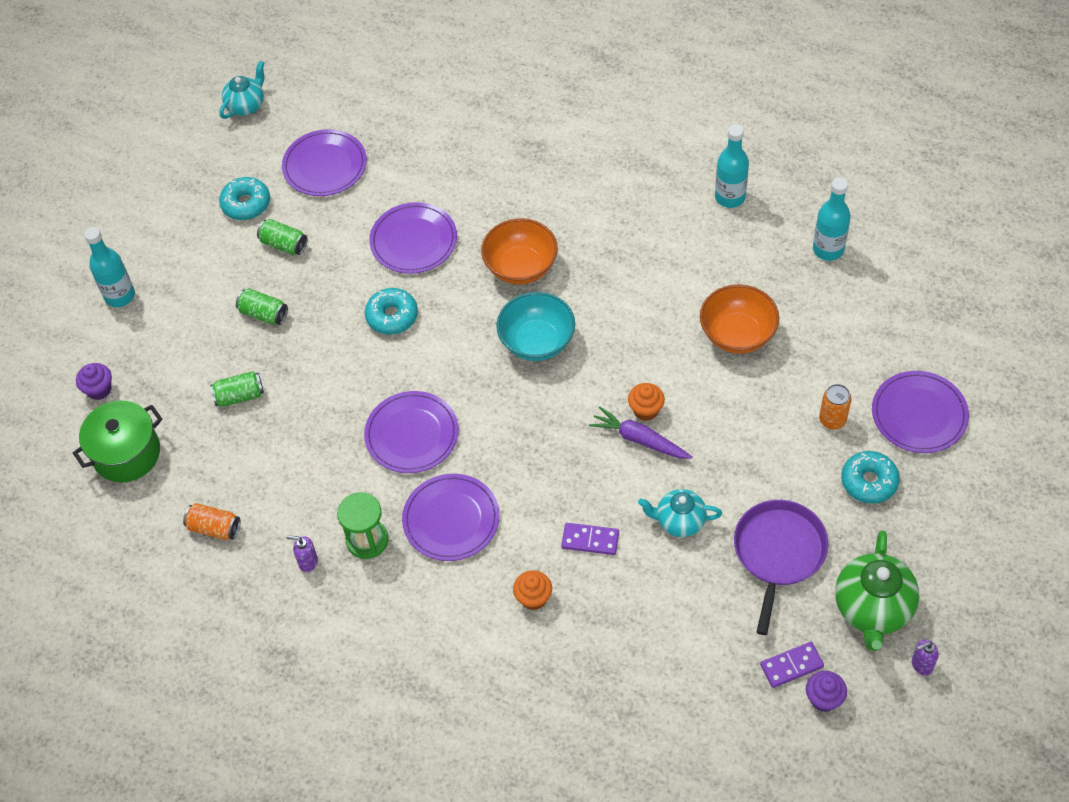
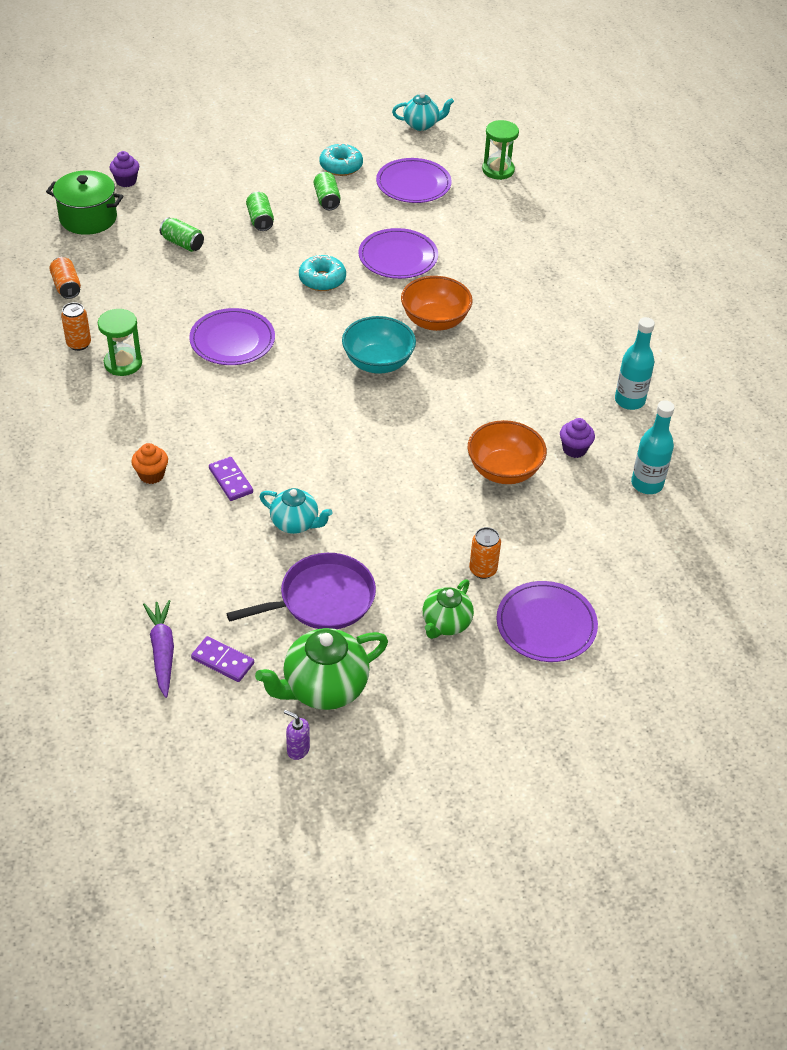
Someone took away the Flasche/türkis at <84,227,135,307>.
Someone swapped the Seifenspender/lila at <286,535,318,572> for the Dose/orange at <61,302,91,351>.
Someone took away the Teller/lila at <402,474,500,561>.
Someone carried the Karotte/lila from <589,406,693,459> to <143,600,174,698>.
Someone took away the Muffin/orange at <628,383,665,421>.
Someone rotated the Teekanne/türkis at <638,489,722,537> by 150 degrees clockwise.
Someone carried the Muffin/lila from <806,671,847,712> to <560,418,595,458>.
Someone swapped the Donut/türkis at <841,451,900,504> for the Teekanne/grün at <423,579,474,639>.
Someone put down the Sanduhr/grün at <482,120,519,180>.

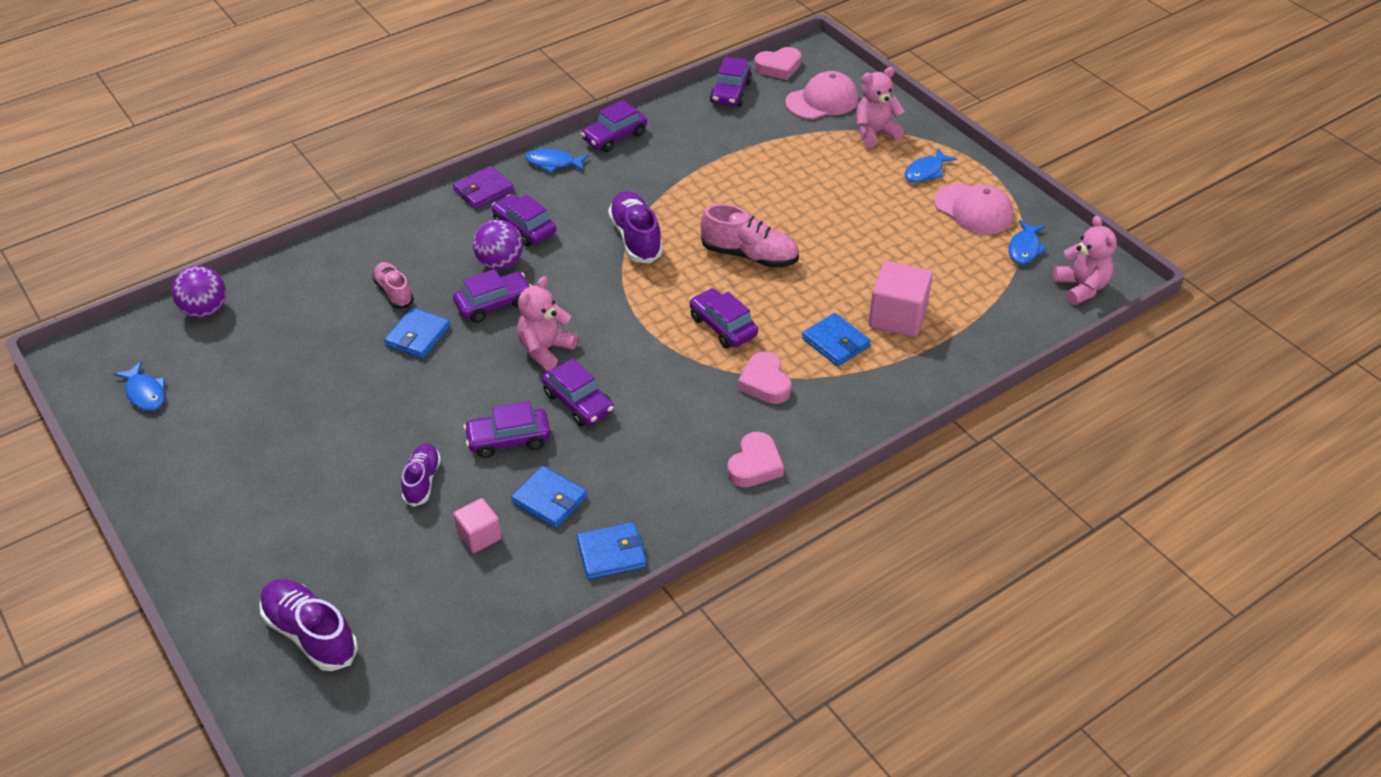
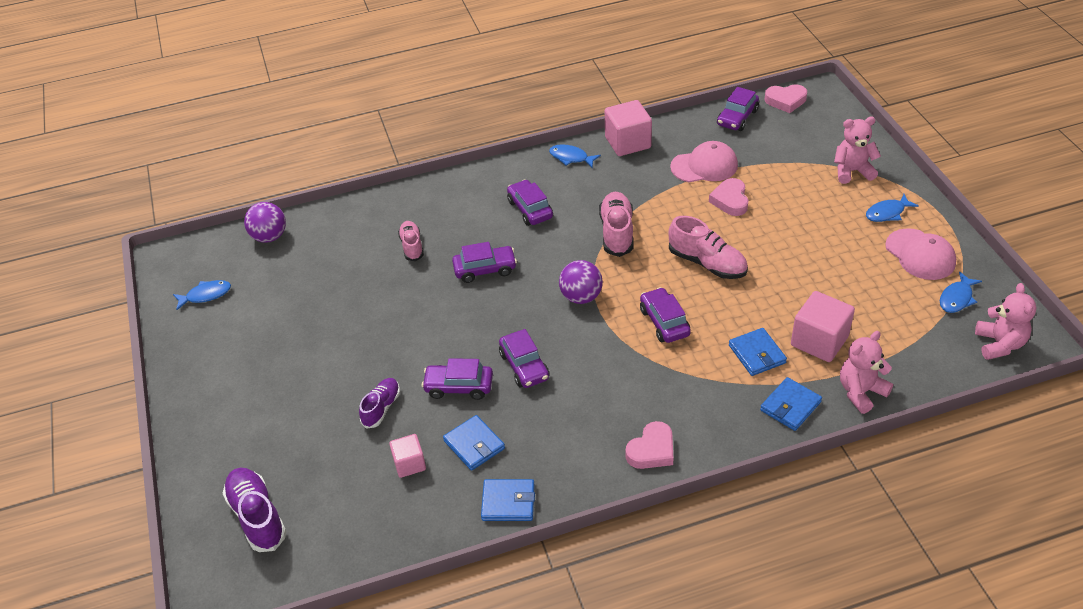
Someone rotated the Fisch/blau at <114,361,165,411> by 90 degrees counterclockwise.
Someone carried the Geldbörse/blau from <384,307,451,359> to <760,377,822,431>.
Someone took away the Geldbörse/lila at <453,166,514,209>.
Someone carried the Ball/lila from <473,220,523,270> to <559,260,603,304>.
Someone carried the Teddybär/rosa from <517,276,578,371> to <840,331,893,414>.
Someone swapped the Auto/lila at <581,100,647,152> for the Kubus/rosa at <605,100,652,156>.
Someone repainted the Schuh/lila at <608,191,663,263>, which became the Schuh/rosa at <599,192,634,257>.
Someone carried the Herz/rosa from <738,351,792,404> to <709,178,749,216>.
Someone carried the Kappe/rosa from <785,71,859,119> to <670,141,738,182>.

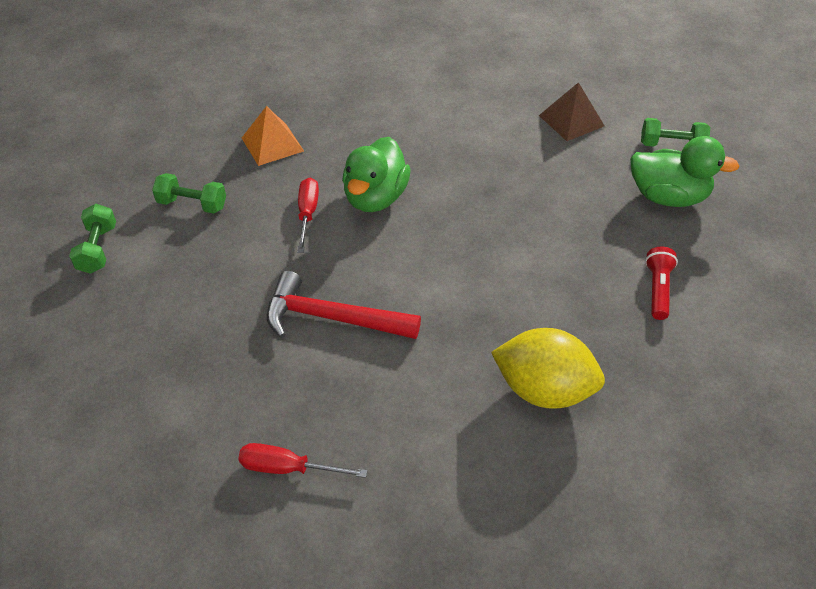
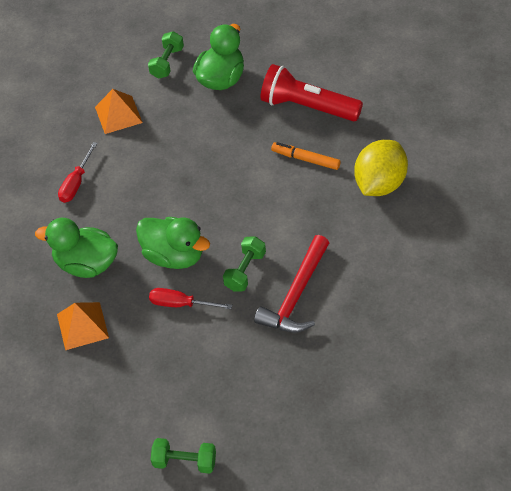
Someone carried the Hantel/grün from <152,173,226,214> to <223,236,266,291>.
Someone carried the Schraubenzieher/rot from <238,443,368,478> to <58,142,98,203>.
Someone repainted the Pyramide/braun at <539,82,604,141>, which became the Pyramide/orange at <95,89,143,134>.
Someone scaled the Taschenlampe/rot at <645,247,678,320> by 1.90.
Someone put down the Ente/grün at <35,218,118,278>.
Someone put down the Filzstift/orange at <271,142,341,170>.

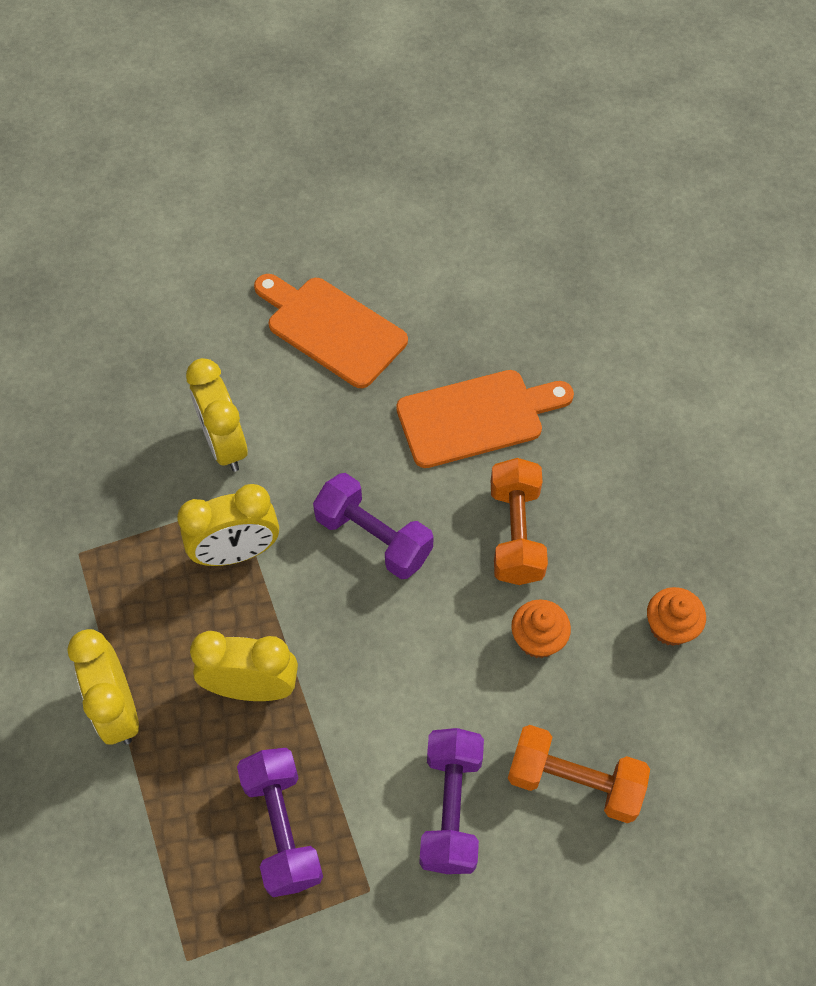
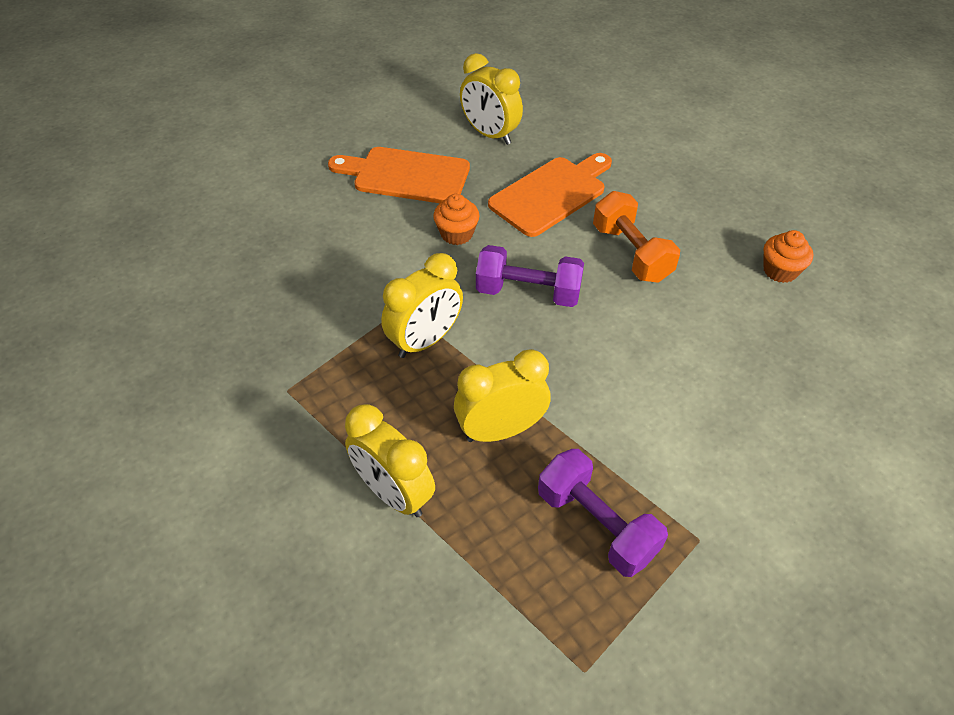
Someone carried the Wecker/gelb from <186,358,248,472> to <460,53,523,145>.
Someone took away the Hantel/lila at <419,728,484,874>.
Someone took away the Hantel/orange at <508,725,650,823>.
Someone carried the Muffin/orange from <511,599,571,658> to <433,194,480,245>.

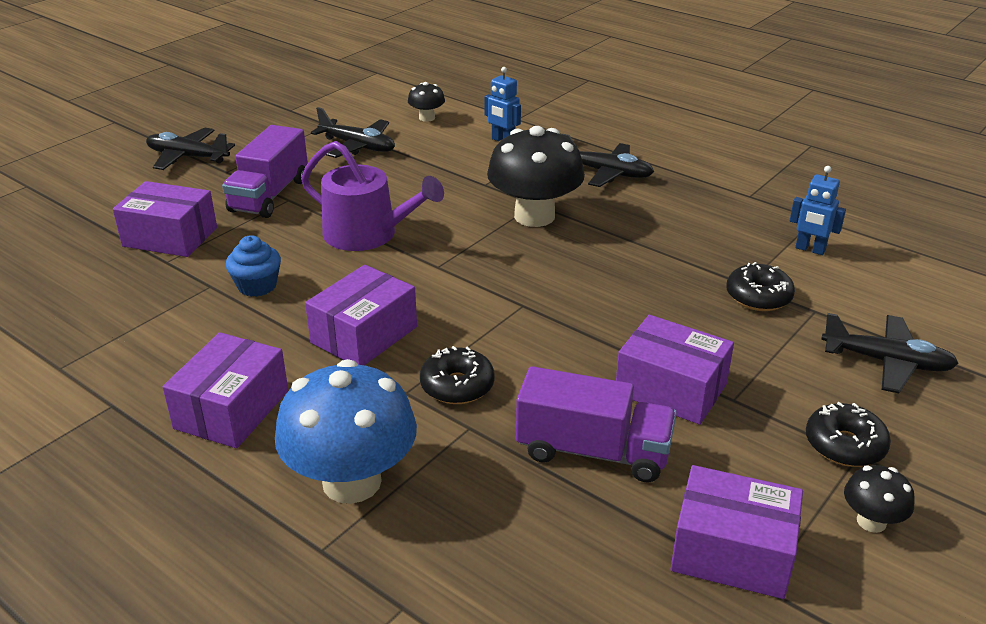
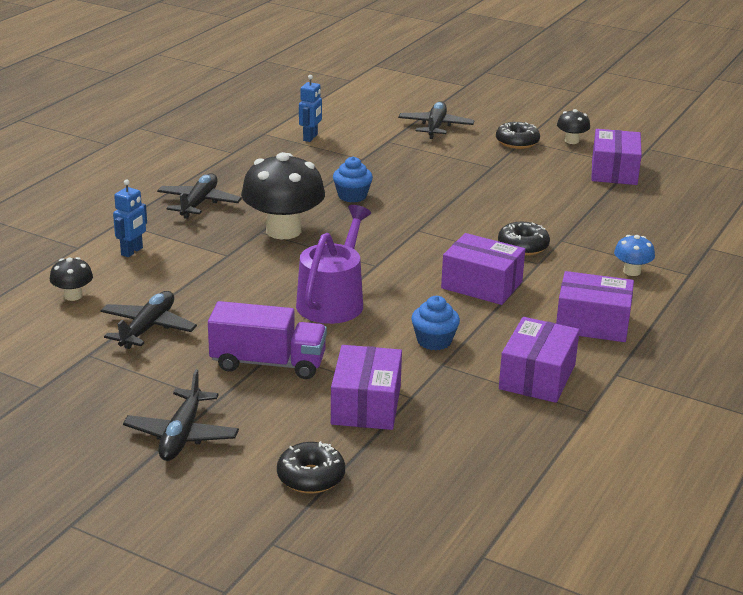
Someone scaled the Pilz/blau at <275,359,417,504> by 0.47.
Someone took away the Lastwagen/lila at <516,366,677,482>.
Someone carried the Schachtel/lila from <616,315,734,425> to <499,317,580,403>.
Someone carried the Donut/schwarz from <726,262,795,311> to <277,441,345,493>.
Someone put down the Muffin/blau at <333,157,373,203>.

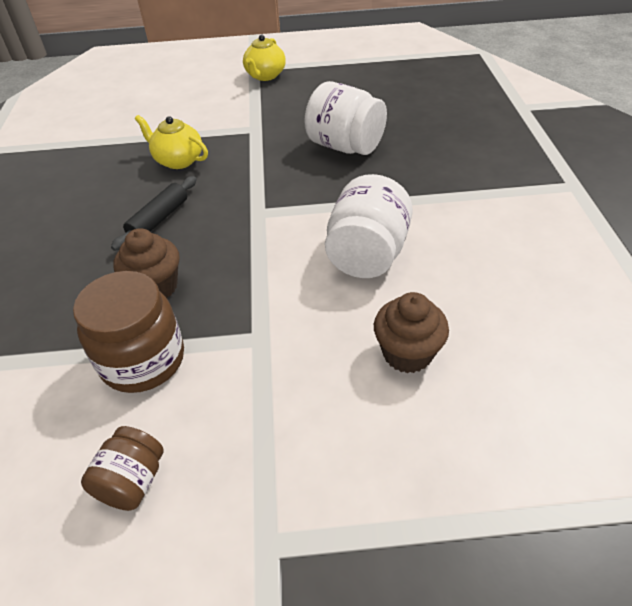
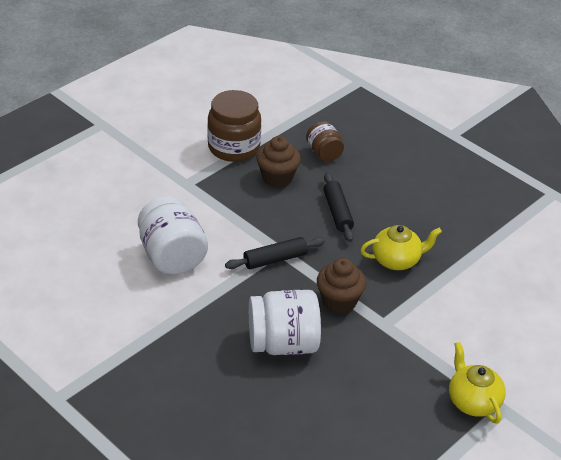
Someone carried the Einmachglas/braun from <81,426,164,511> to <306,121,344,161>.
Someone carried the Muffin/braun from <374,292,449,373> to <317,258,366,314>.
Someone put down the Nudelholz/schwarz at <225,237,325,269>.

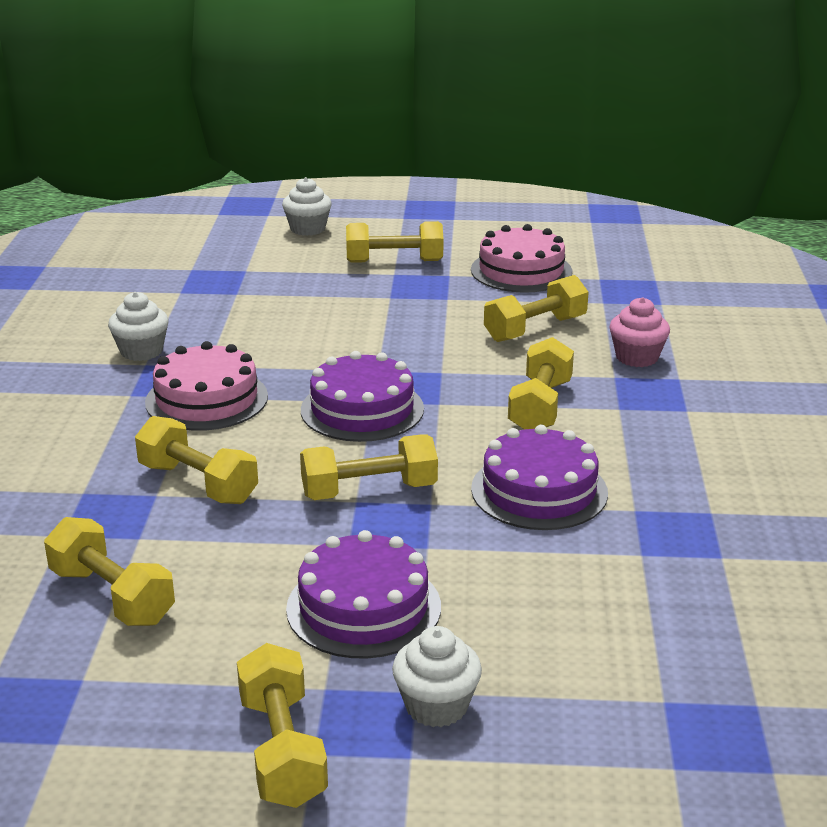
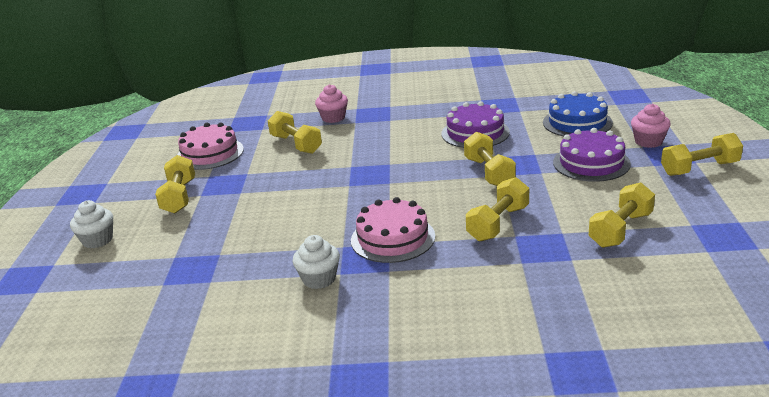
Someone took away the Kuchen/lila at <301,351,424,442>.
Someone repainted the Muffin/weiß at <392,626,482,727>, which became the Muffin/rosa at <631,104,671,148>.
Someone took away the Hantel/gelb at <508,337,574,430>.
Someone put down the Kuchen/blau at <543,91,613,136>.

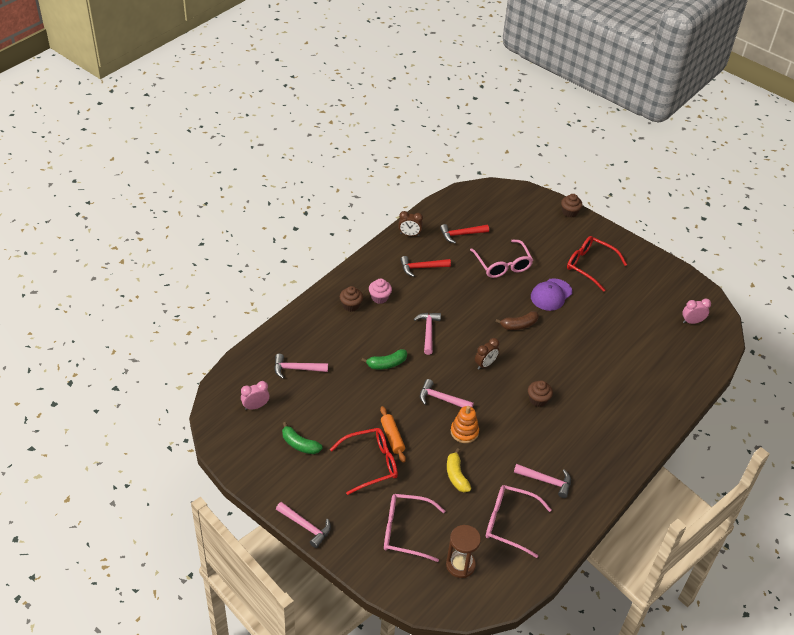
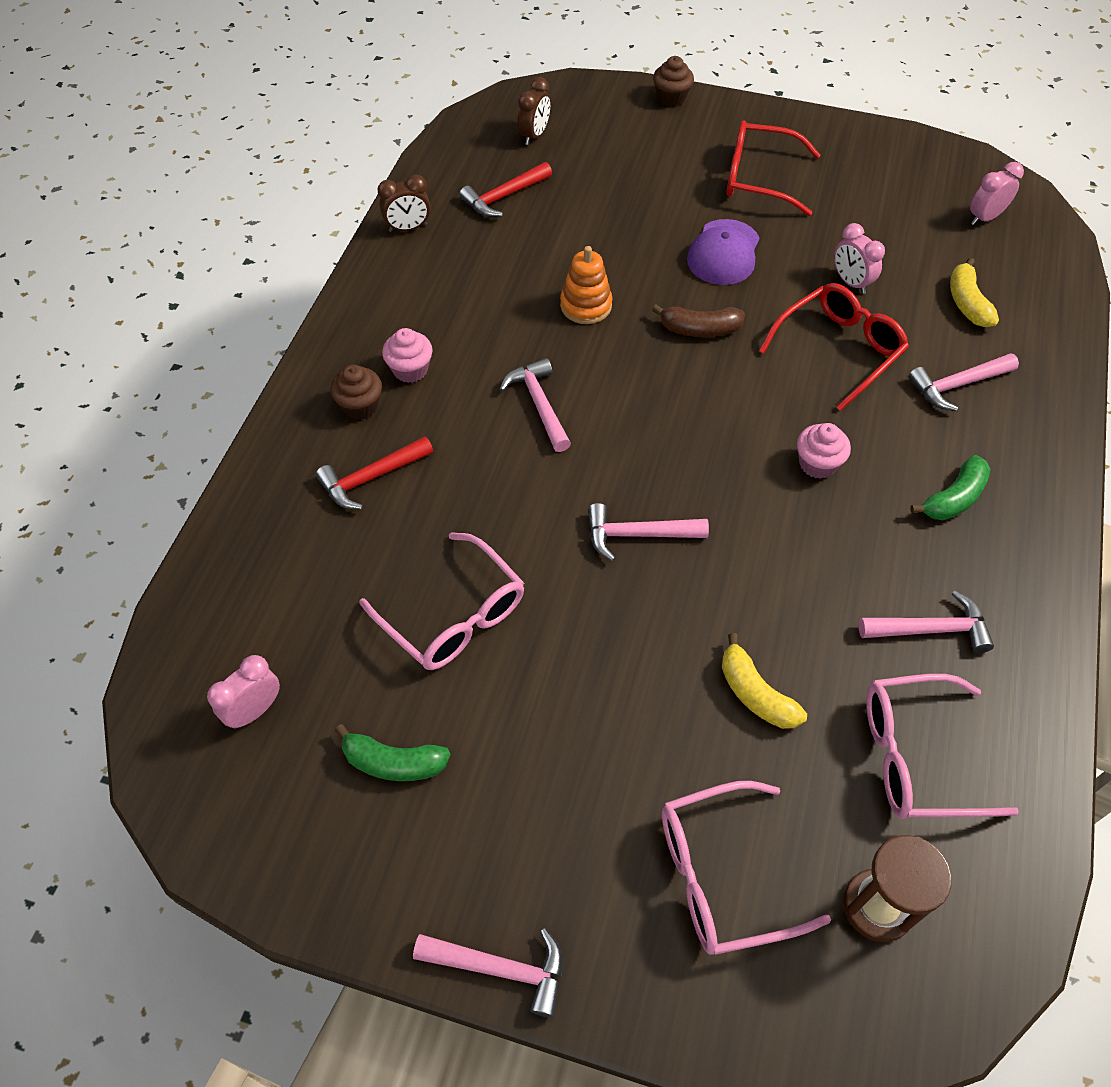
Someone carried the Hammer/rosa from <274,354,328,378> to <908,353,1019,411>.
Someone carried the Brille/rot from <330,428,398,495> to <759,283,909,411>.
Someone carried the Banane/grün from <361,349,407,369> to <910,455,990,520>.
Someone took away the Nudelholz/orange at <380,406,406,463>.
Someone carried the Hammer/rot from <401,256,451,277> to <316,436,433,509>.
Someone carried the Stapelspielzeug/orange from <451,406,479,443> to <560,246,613,324>.
Someone carried the Brille/rosa from <470,240,533,278> to <360,532,524,670>.
Someone carried the Wecker/braun from <475,338,499,370> to <517,77,550,145>.
Someone rotated the Banane/braun at <495,311,539,330> by 45 degrees clockwise.
Someone repainted the Muffin/braun at <528,380,553,407>, which became the Muffin/rosa at <797,423,851,479>.
Someone put down the Wecker/rosa at <834,223,885,294>.
Someone put down the Banane/gelb at <950,258,999,327>.

